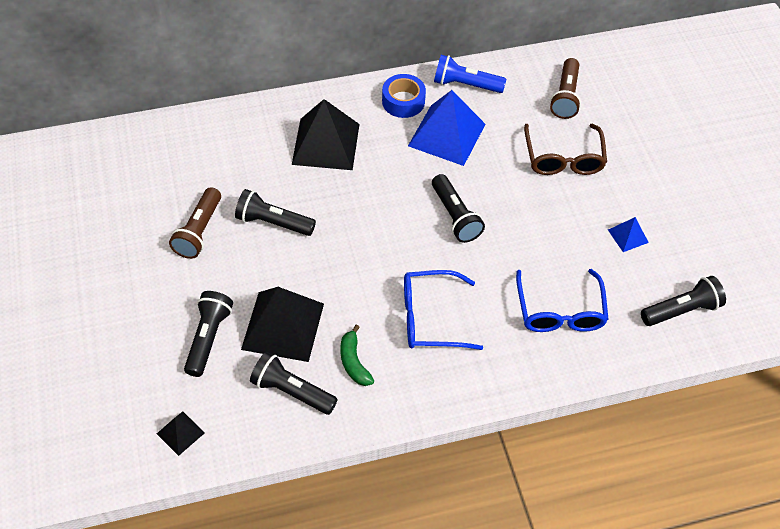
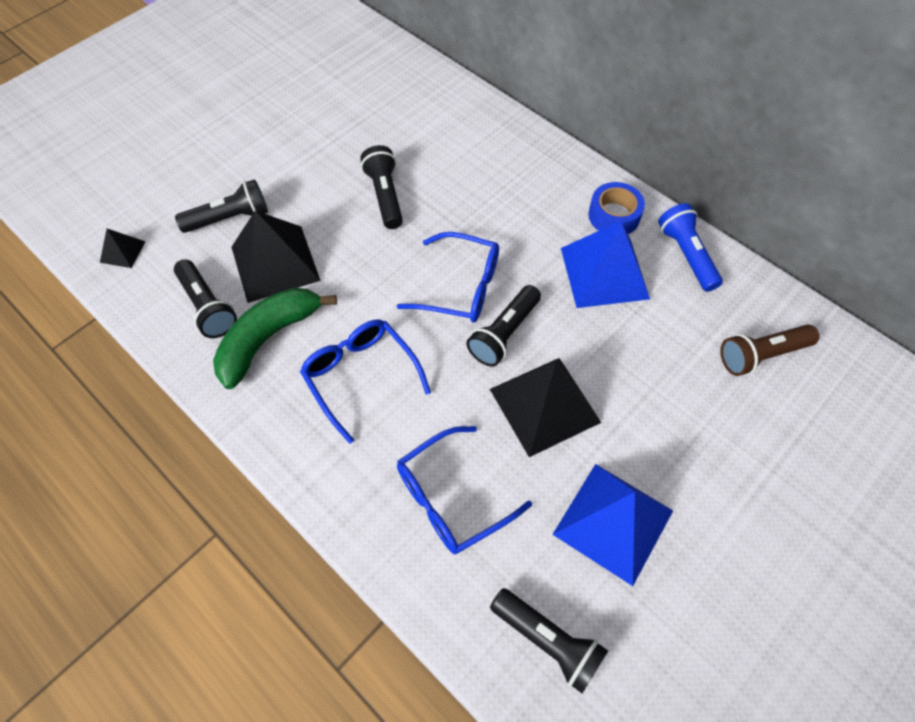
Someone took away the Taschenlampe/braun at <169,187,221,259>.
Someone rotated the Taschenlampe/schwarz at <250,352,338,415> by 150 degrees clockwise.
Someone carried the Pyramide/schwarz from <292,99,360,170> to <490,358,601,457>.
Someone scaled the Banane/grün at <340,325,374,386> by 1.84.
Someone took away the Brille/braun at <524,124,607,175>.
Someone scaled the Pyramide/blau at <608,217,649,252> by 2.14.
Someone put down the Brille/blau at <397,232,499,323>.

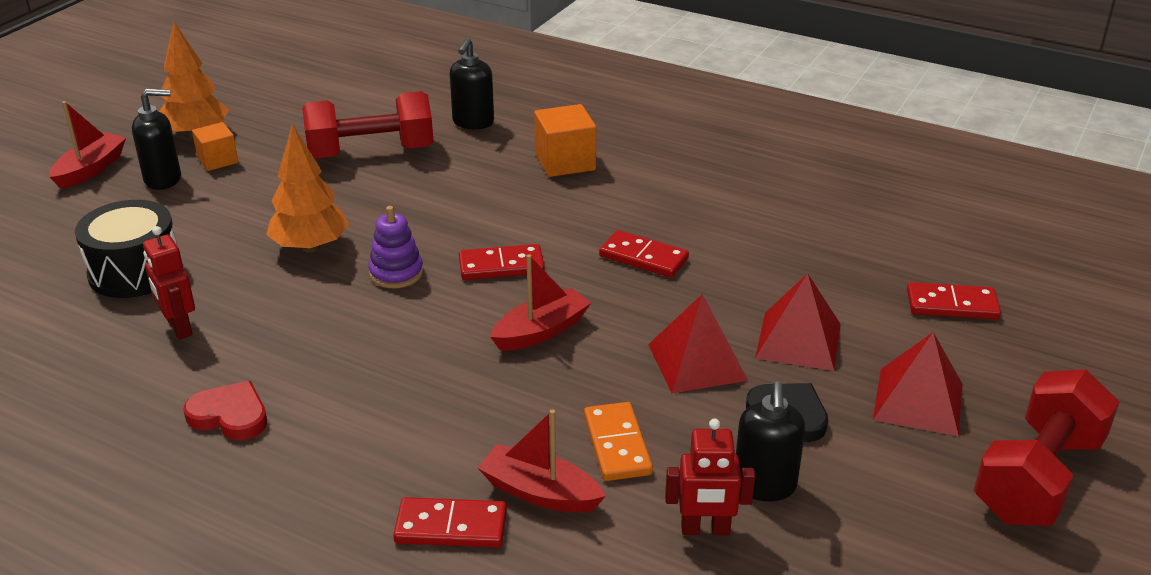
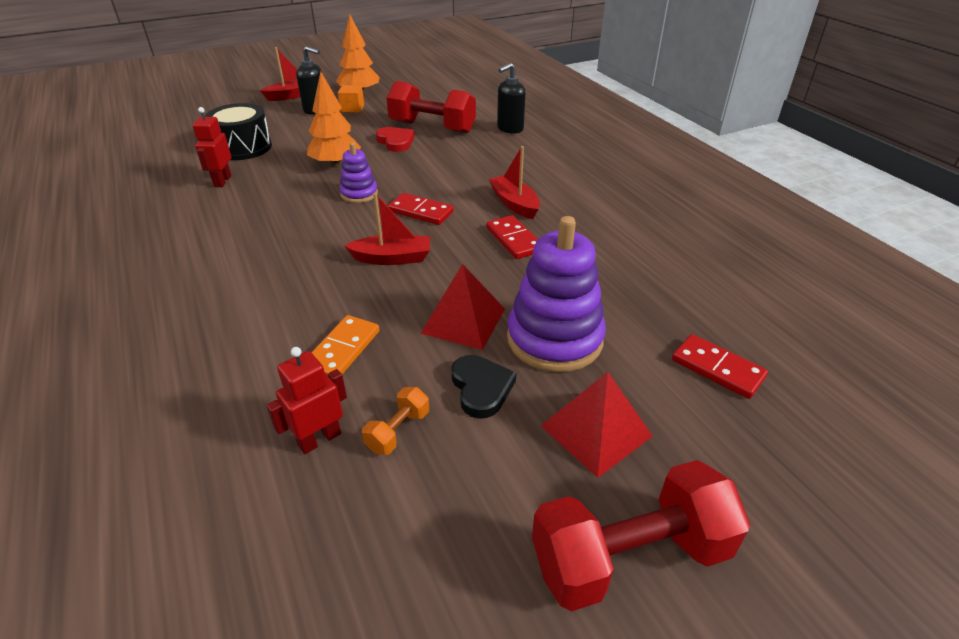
Someone carried the Herz/rot from <184,381,267,440> to <376,127,415,152>.
Someone took away the Dominostein/rot at <393,497,507,548>.
Someone carried the Boot/rot from <478,409,606,513> to <489,146,540,219>.
Someone took away the Kubus/orange at <534,104,596,177>.
Someone rotated the Roboter/rot at <665,418,755,535> by 105 degrees clockwise.
Someone swapped the Seifenspender/schwarz at <736,382,806,501> for the Hantel/orange at <362,387,429,455>.
Someone swapped the Pyramide/rot at <755,273,841,371> for the Stapelspielzeug/lila at <507,216,606,372>.

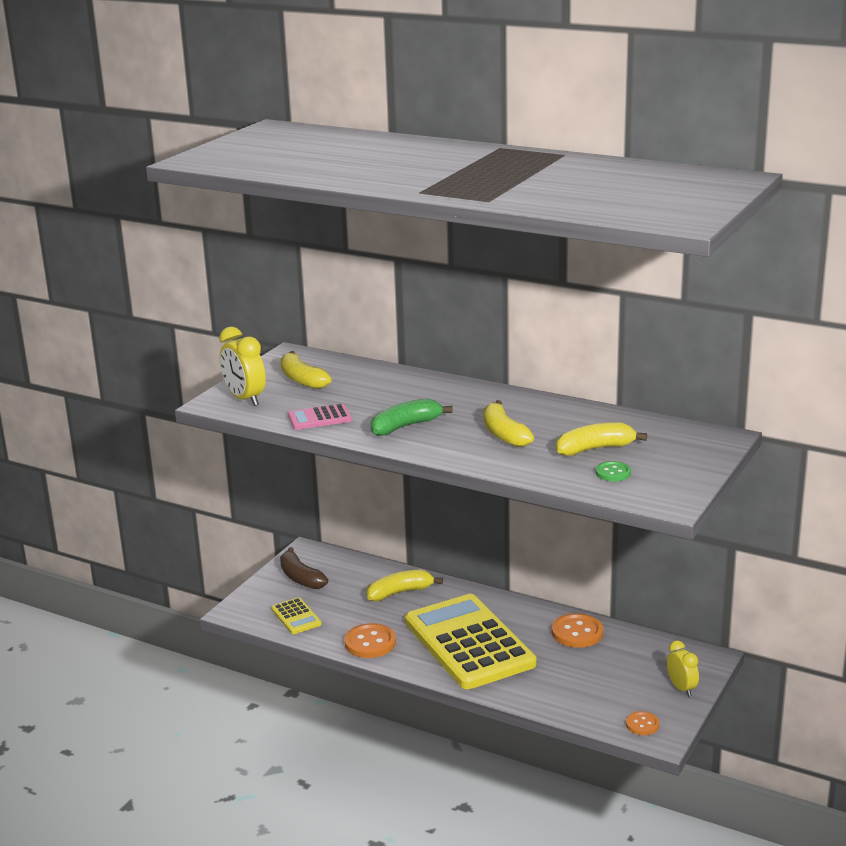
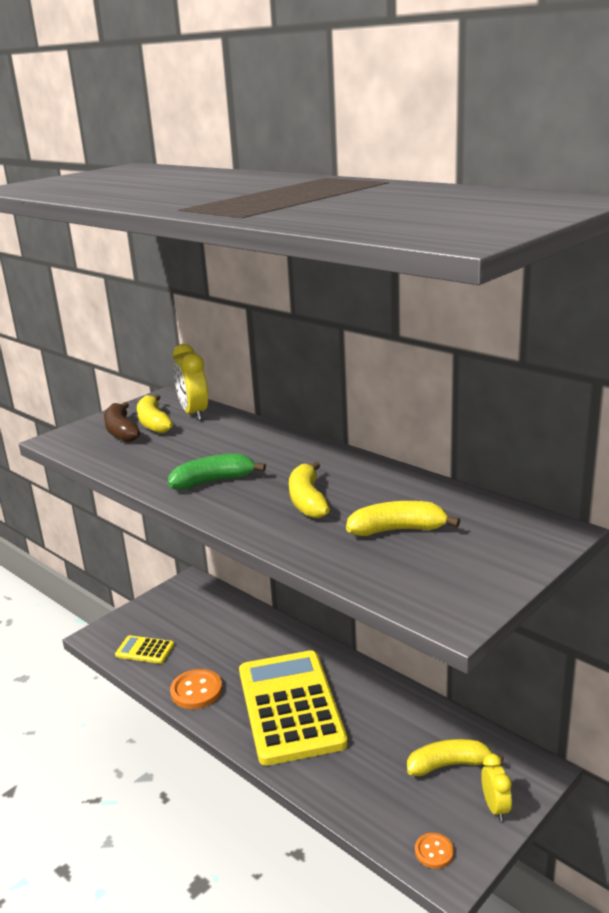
Someone carried the Wecker/gelb from <219,327,266,406> to <172,344,208,421>.
Someone rotated the Taschenrechner/gelb at <271,597,322,634> by 120 degrees clockwise.
Someone carried the Banane/braun from <280,547,328,589> to <104,402,140,442>.
Someone took away the Taschenrechner/rosa at <288,404,352,430>.
Someone carried the Banane/gelb from <366,570,443,601> to <407,739,504,776>.
Someone took away the Knopf/orange at <552,613,603,648>.
Someone took away the Knopf/grün at <596,461,631,481>.

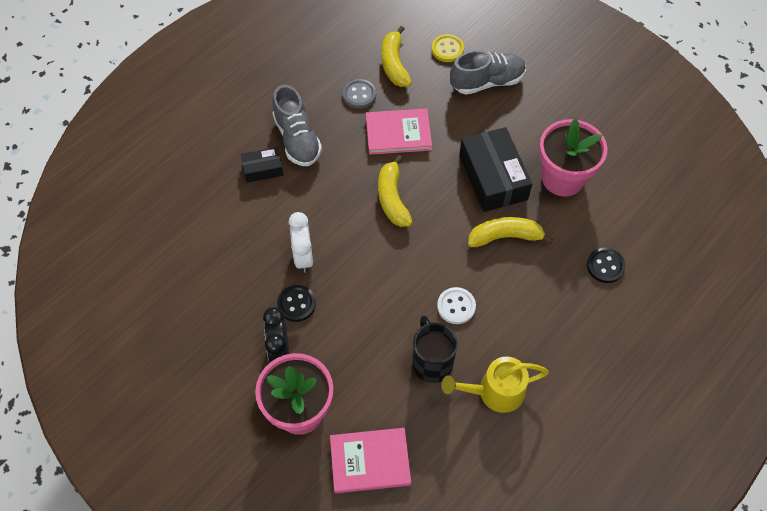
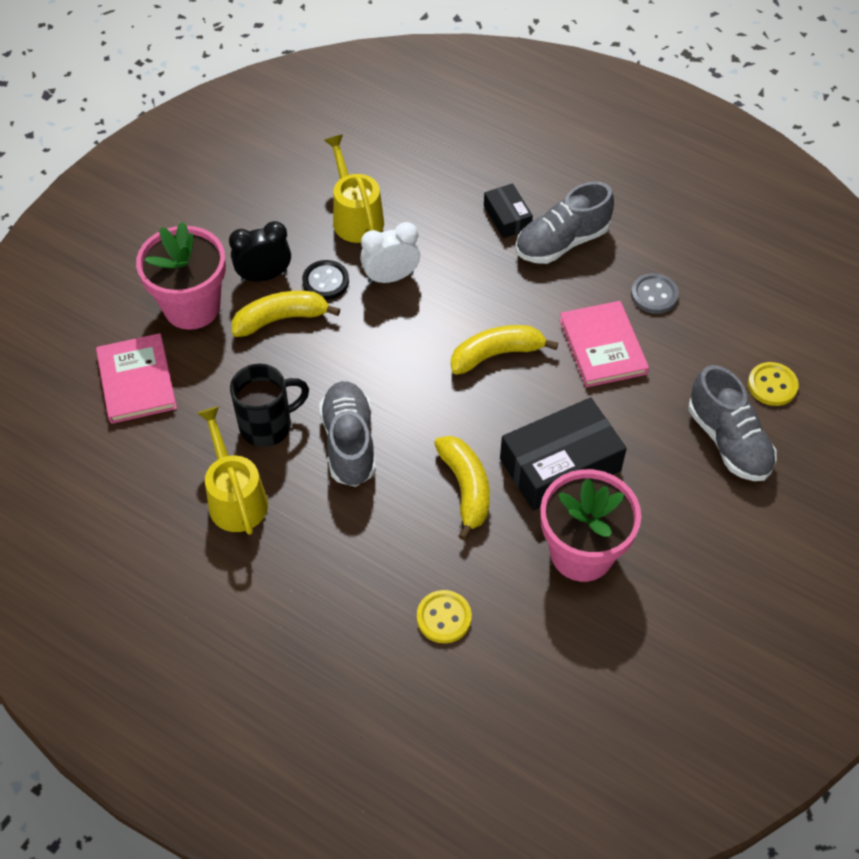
Someone carried the Banane/gelb from <381,26,412,87> to <232,291,340,337>.
Someone swapped the Knopf/weiß at <437,287,476,324> for the Schuh/grau at <319,381,376,487>.
Someone repainted the Knopf/schwarz at <587,248,626,283>, which became the Knopf/gelb at <417,590,472,643>.
Someone put down the Gießkanne/gelb at <324,135,384,243>.

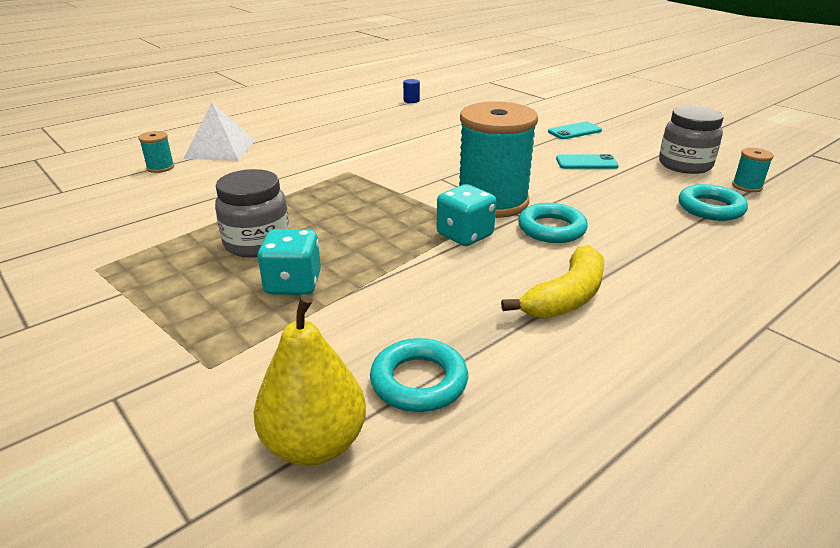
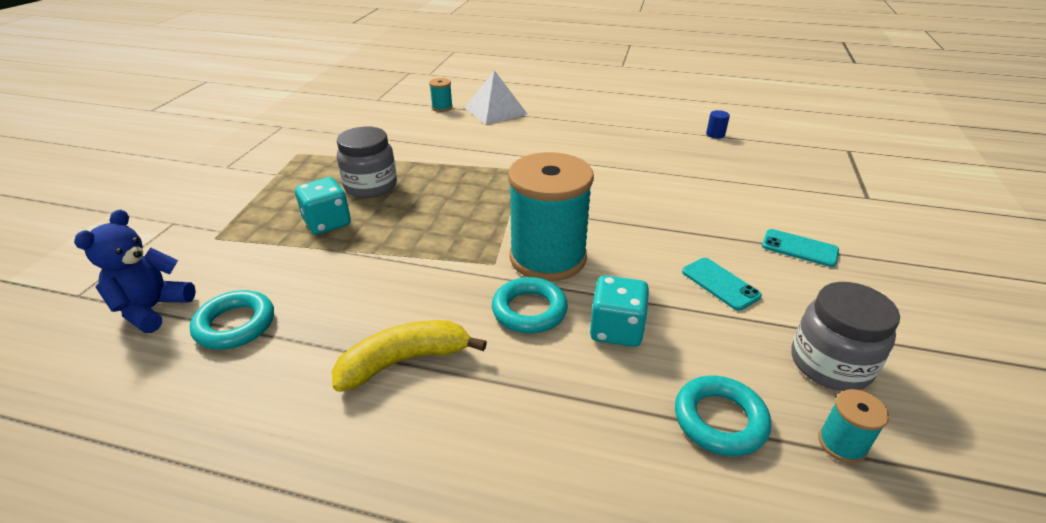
Someone swapped the Birne/gelb at <254,294,366,466> for the Teddybär/blau at <74,210,196,333>.
Someone carried the Spielwürfel/türkis from <437,184,496,246> to <590,275,649,347>.
Someone rotated the Banane/gelb at <501,245,604,319> by 150 degrees clockwise.

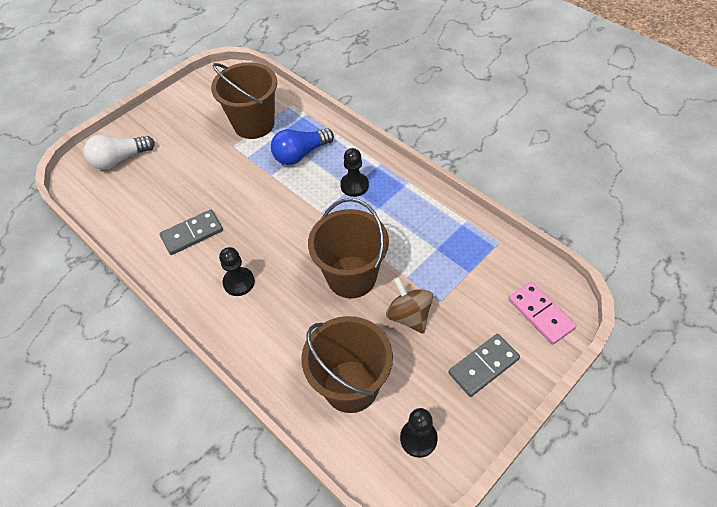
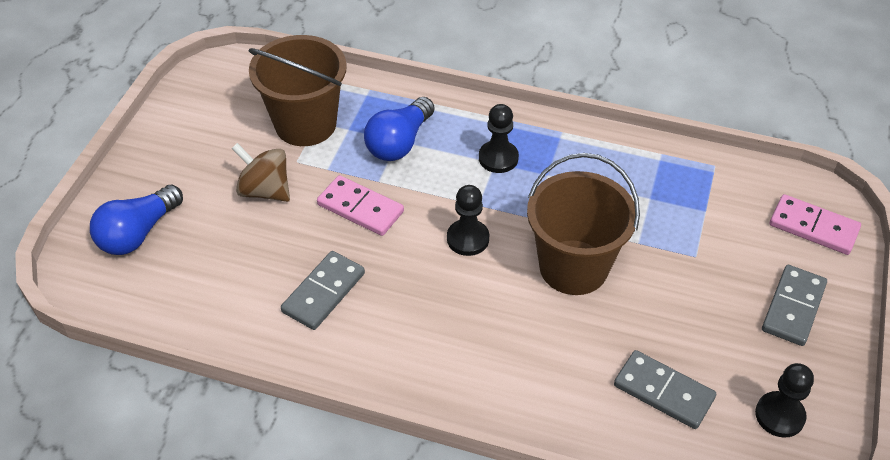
Someone repainted the Glühbirne/weiß at <83,134,155,170>, which became the Glühbirne/blau at <90,185,183,255>.
Someone carried the Bauer/schwarz from <219,247,255,296> to <447,185,489,256>.
Someone swapped the Eimer/braun at <301,316,393,413> for the Dominostein/grau at <614,350,716,429>.
Someone carried the Kreisel/braun from <386,277,433,334> to <231,143,290,202>.
Someone put down the Dominostein/rosa at <317,175,404,236>.

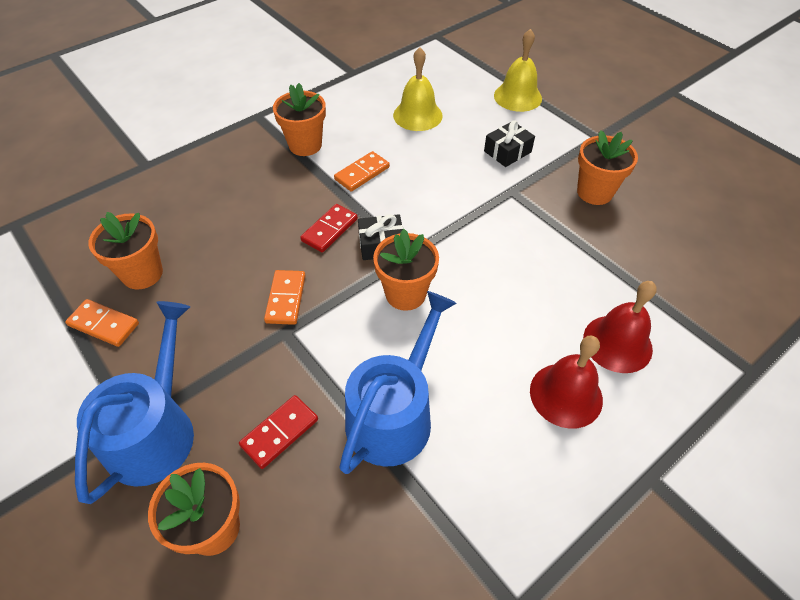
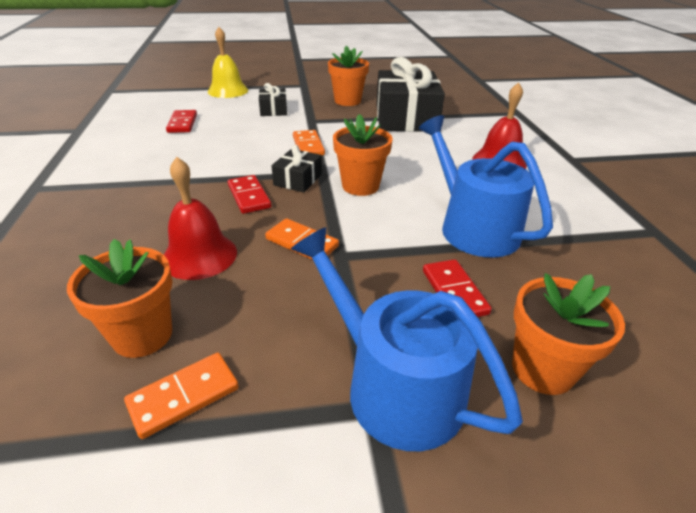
Someone took away the Blumentopf/orange at <273,83,326,156>.
Someone carried the Dominostein/orange from <334,151,390,192> to <293,130,325,155>.
Someone swapped the Glocke/gelb at <393,47,443,131> for the Dominostein/rot at <166,110,197,133>.
Someone carried the Glocke/rot from <583,281,657,373> to <164,157,237,280>.
Someone put down the Geschenk/schwarz at <376,57,445,132>.

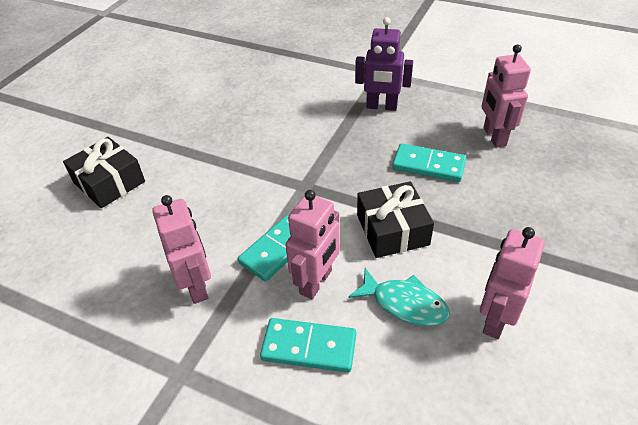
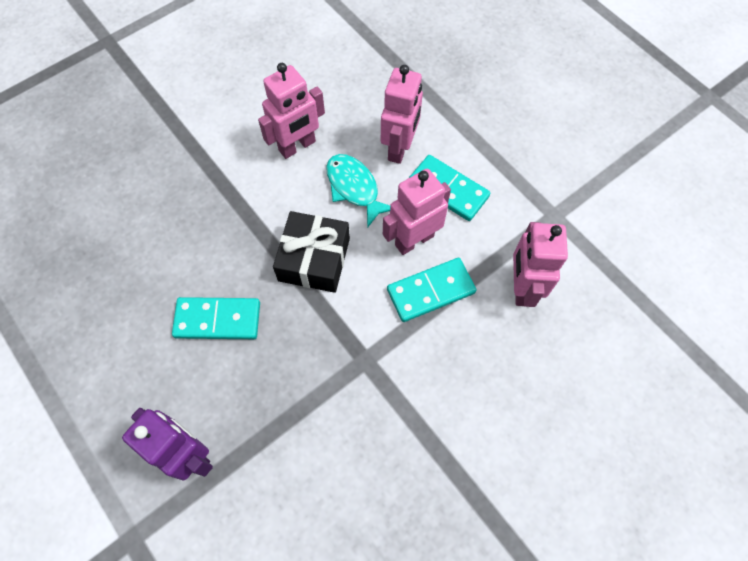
Someone took away the Geschenk/schwarz at <63,137,145,208>.
Someone rotated the Dominostein/türkis at <392,144,466,182> by 45 degrees counterclockwise.
Someone carried the Roboter/rosa from <481,44,531,148> to <381,65,423,164>.

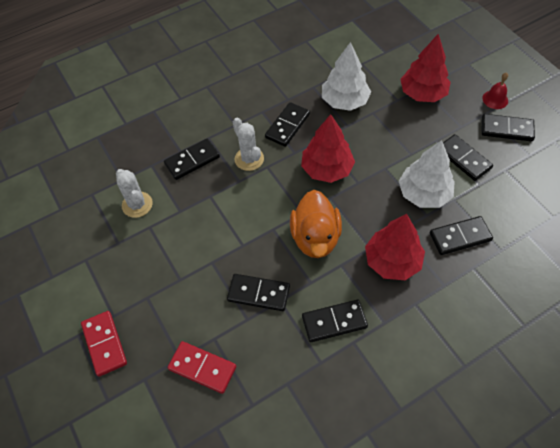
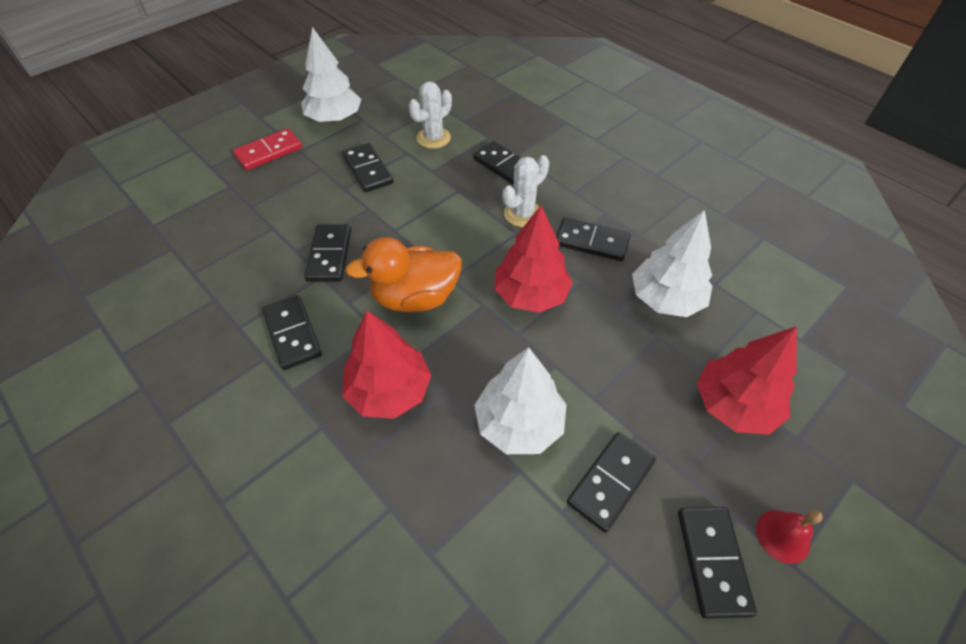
Someone took away the Dominostein/rot at <167,341,236,394>.
Someone carried the Dominostein/schwarz from <430,216,493,255> to <342,143,394,192>.
Someone put down the Baum/weiß at <301,27,361,123>.

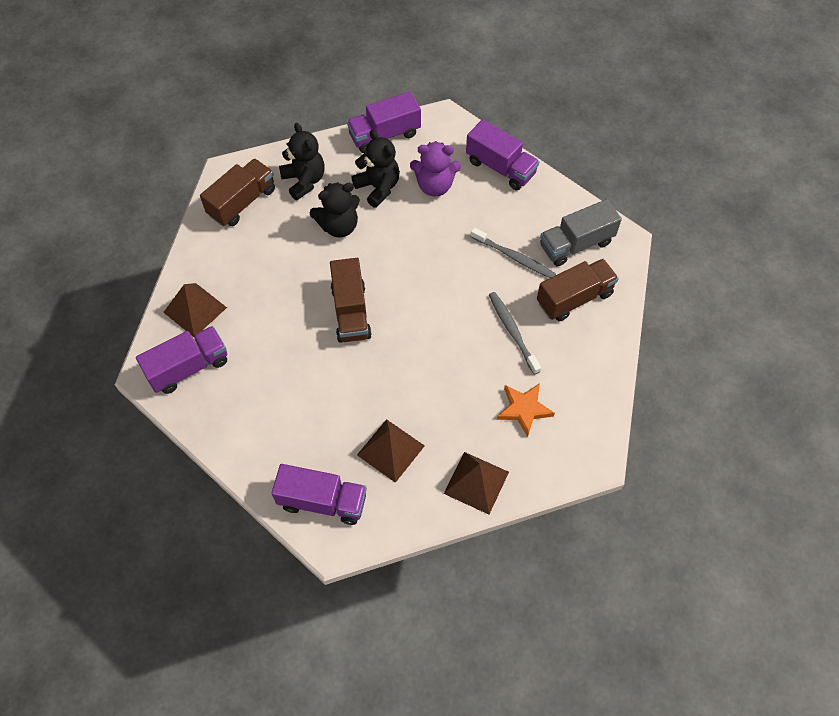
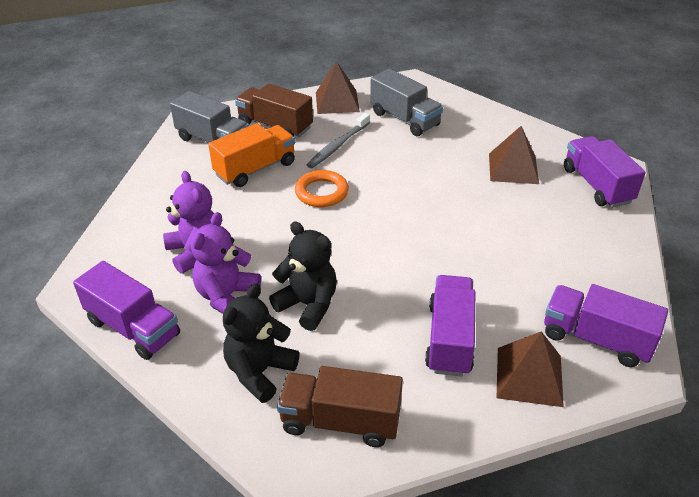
Someone took away the Lastwagen/braun at <330,258,372,343>.
Someone repainted the Teddybär/schwarz at <351,130,400,208>, which became the Teddybär/lila at <191,212,261,314>.
Someone carried the Pyramide/braun from <444,452,509,514> to <316,61,360,114>.
Someone carried the Lastwagen/lila from <466,119,540,190> to <425,275,475,376>.
Someone swapped the Zahnbürste/grau at <471,227,556,278> for the Lastwagen/orange at <208,123,295,187>.
Someone swapped the Stern/orange at <497,383,555,437> for the Lastwagen/grau at <370,69,443,136>.
Someone put down the Ring/orange at <295,170,349,207>.

